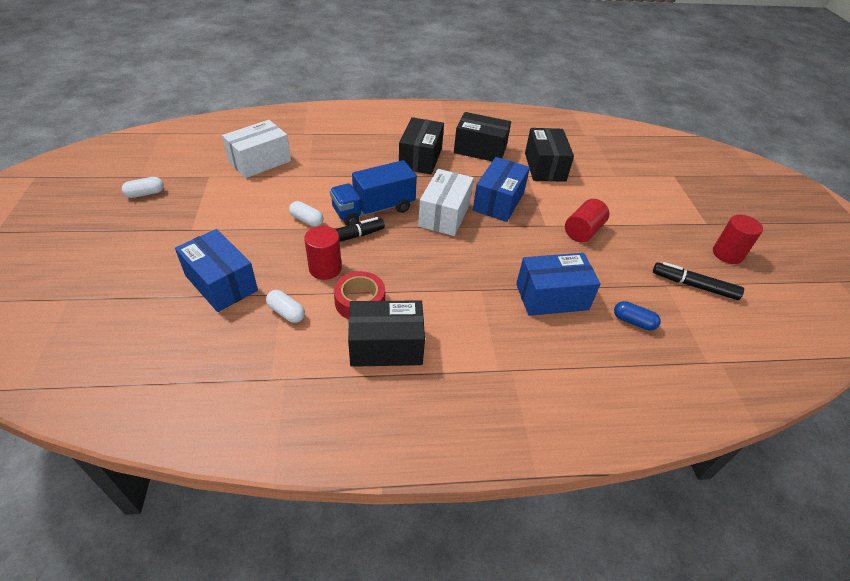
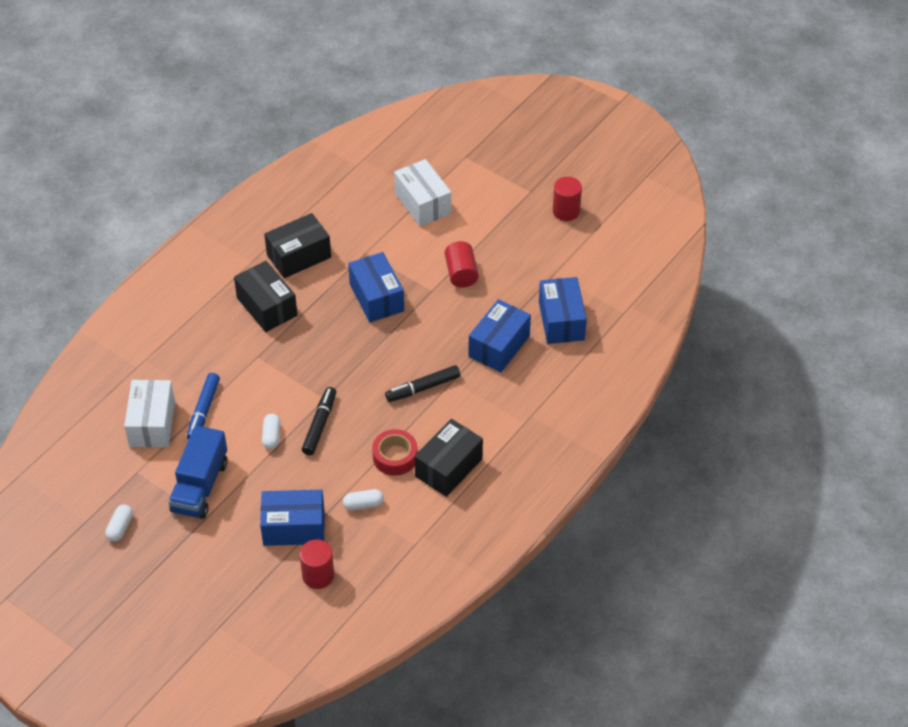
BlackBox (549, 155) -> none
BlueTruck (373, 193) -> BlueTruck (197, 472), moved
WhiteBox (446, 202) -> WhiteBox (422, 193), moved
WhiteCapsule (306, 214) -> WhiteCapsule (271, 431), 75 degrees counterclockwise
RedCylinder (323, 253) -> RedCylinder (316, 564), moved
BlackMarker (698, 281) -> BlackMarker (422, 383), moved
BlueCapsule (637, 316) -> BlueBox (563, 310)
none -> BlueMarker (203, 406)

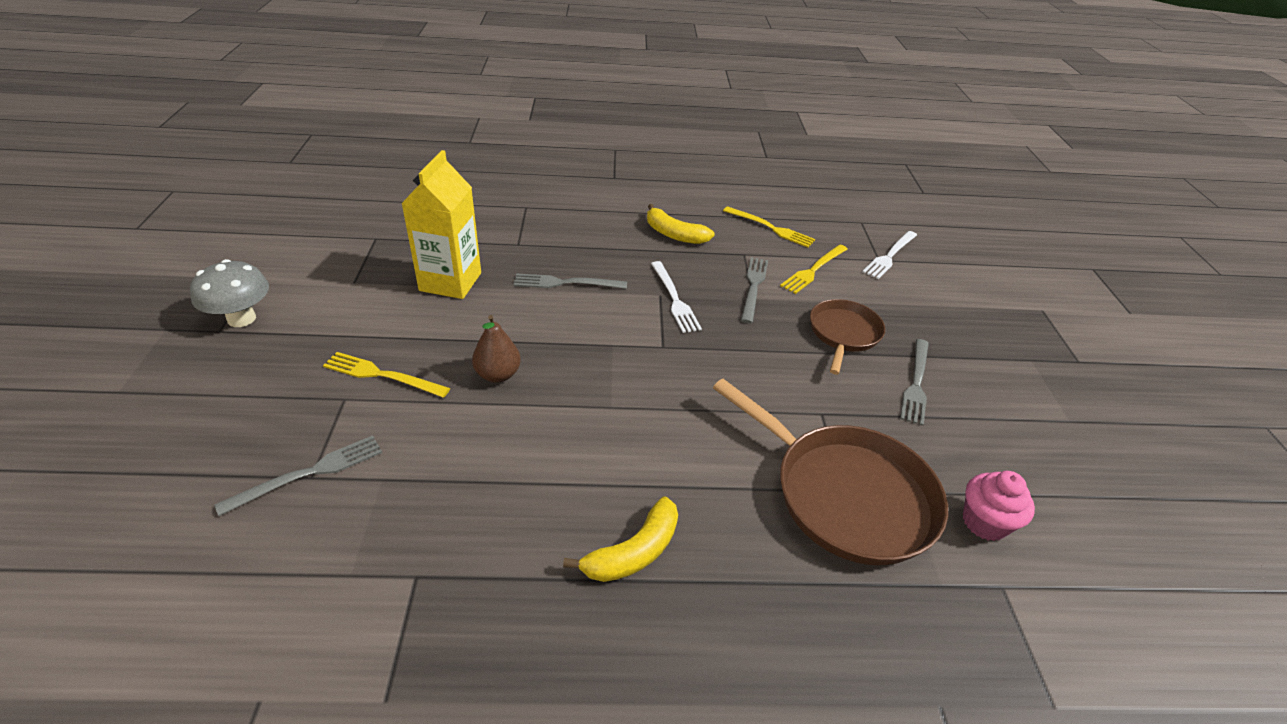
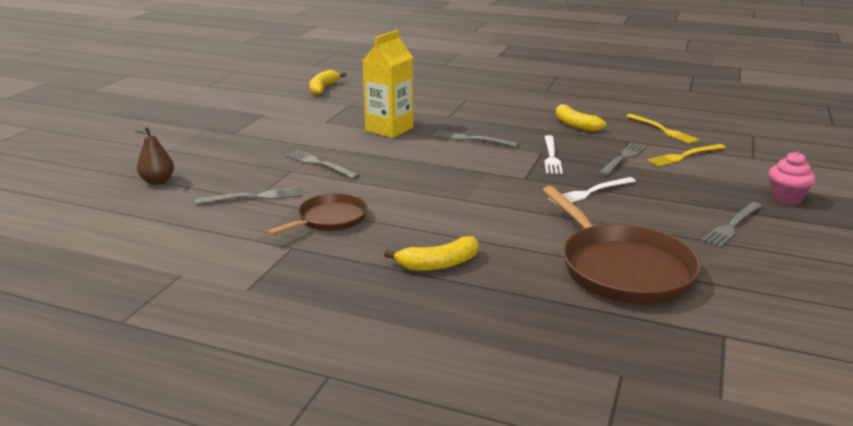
WhiteFork (889, 255) -> WhiteFork (592, 191), moved
GreyMushroom (229, 293) -> none
BrownPan (847, 337) -> BrownPan (317, 214), moved
BrownPear (496, 349) -> BrownPear (154, 156), moved
YellowFork (386, 375) -> GreyFork (323, 164)
PinkCupcake (999, 506) -> PinkCupcake (792, 178), moved
none -> YellowBanana (327, 82)

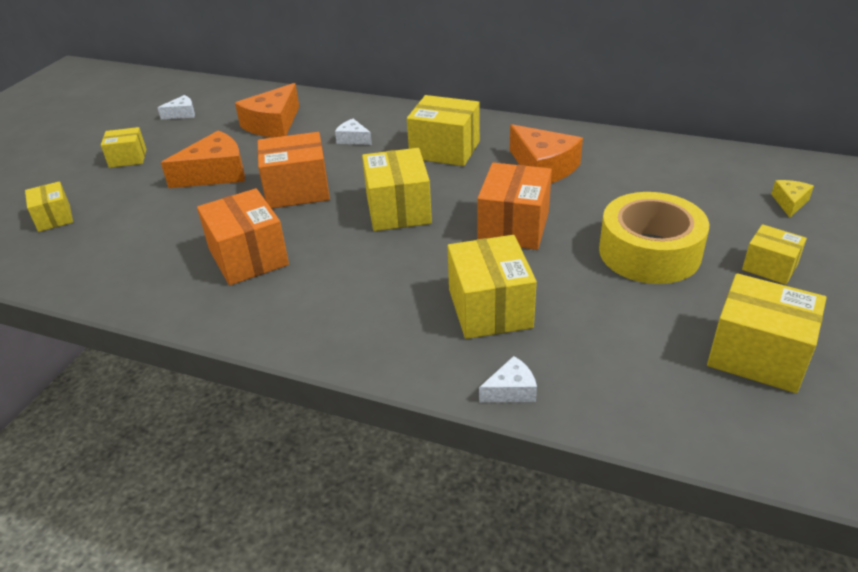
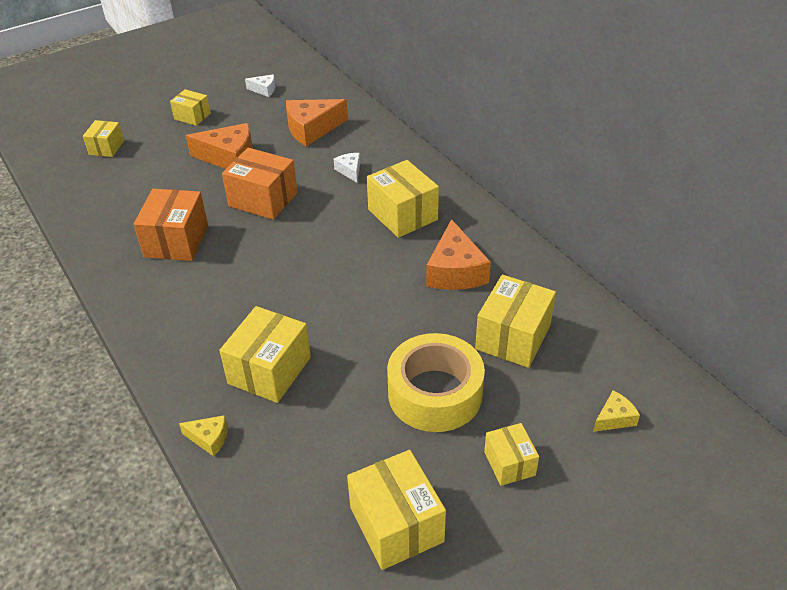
YellowBox (397, 189) -> YellowBox (515, 321), moved
OrangeBox (514, 206) -> none
WhiteCheese (508, 379) -> YellowCheese (203, 435)

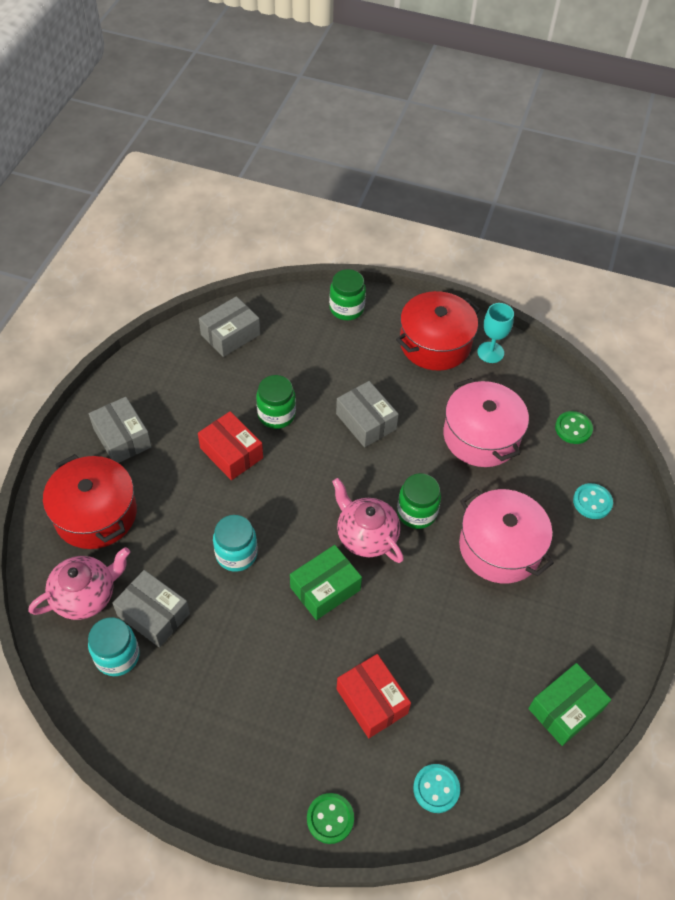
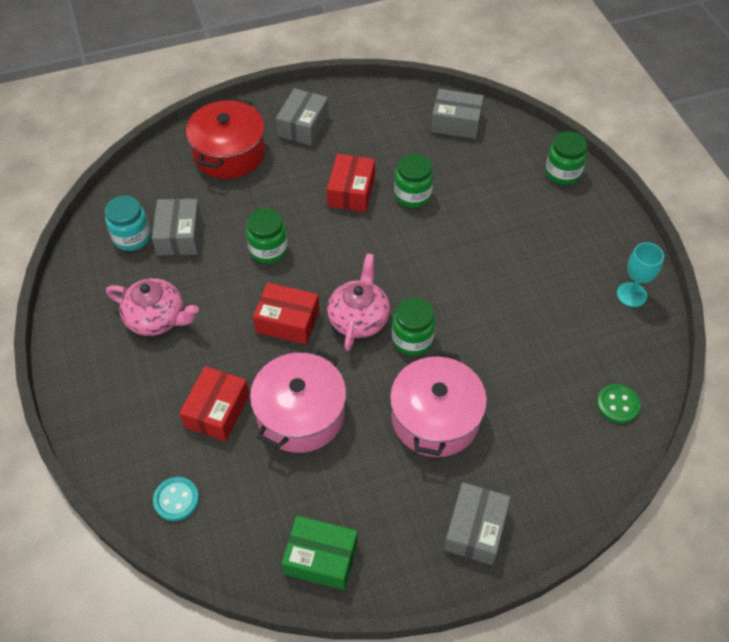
RedPot (438, 331) -> none
PinkPot (486, 422) -> PinkPot (298, 401), moved
GreyBox (367, 414) -> GreyBox (477, 523), moved
TurquoiseButton (593, 501) -> none
TurquoiseJar (235, 543) -> GreenJar (267, 236)
GreenBox (326, 582) -> RedBox (286, 314)
PinkTeapot (79, 583) -> PinkTeapot (152, 307), moved
GreenButton (330, 818) -> none

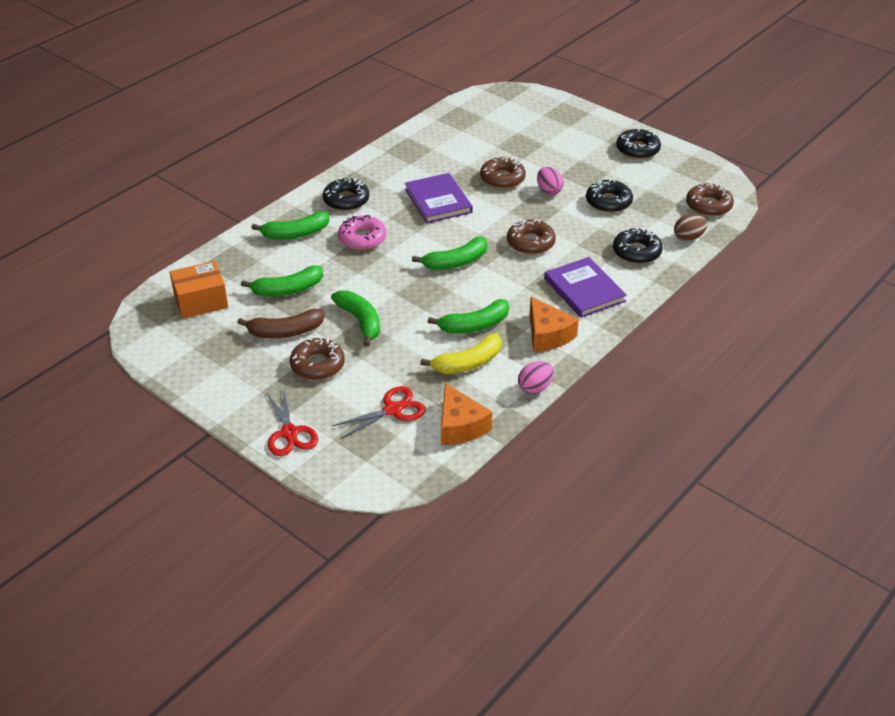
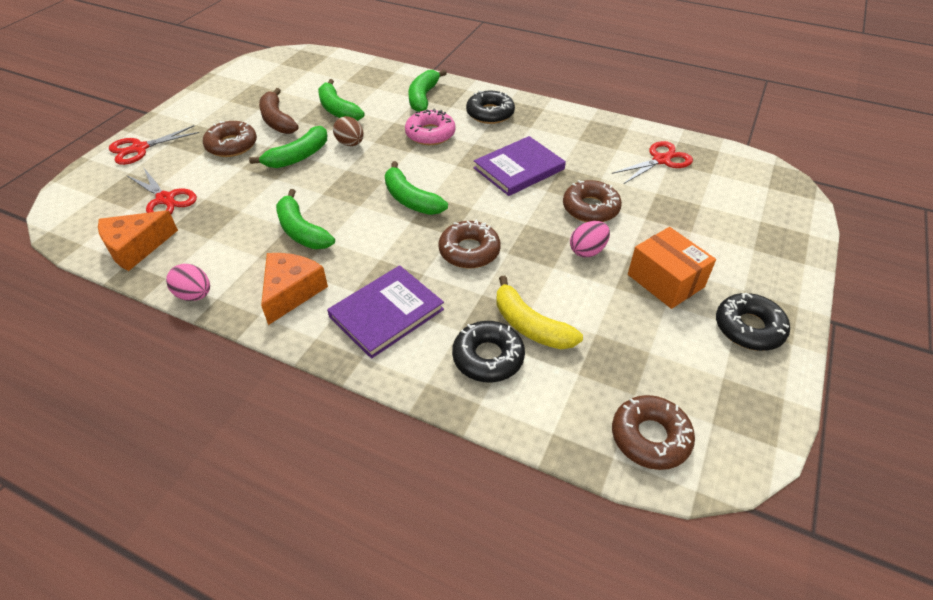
BlackDonut (609, 196) -> none
GreenBanana (290, 226) -> GreenBanana (427, 91), 45 degrees clockwise
BrownEgg (690, 227) -> BrownEgg (348, 131), moved
OrangeBox (199, 290) -> OrangeBox (672, 268), moved
OrangeCheese (554, 324) -> OrangeCheese (294, 289), 150 degrees clockwise
YellowBanana (461, 353) -> YellowBanana (540, 312), moved
none -> RedScissors (652, 162)

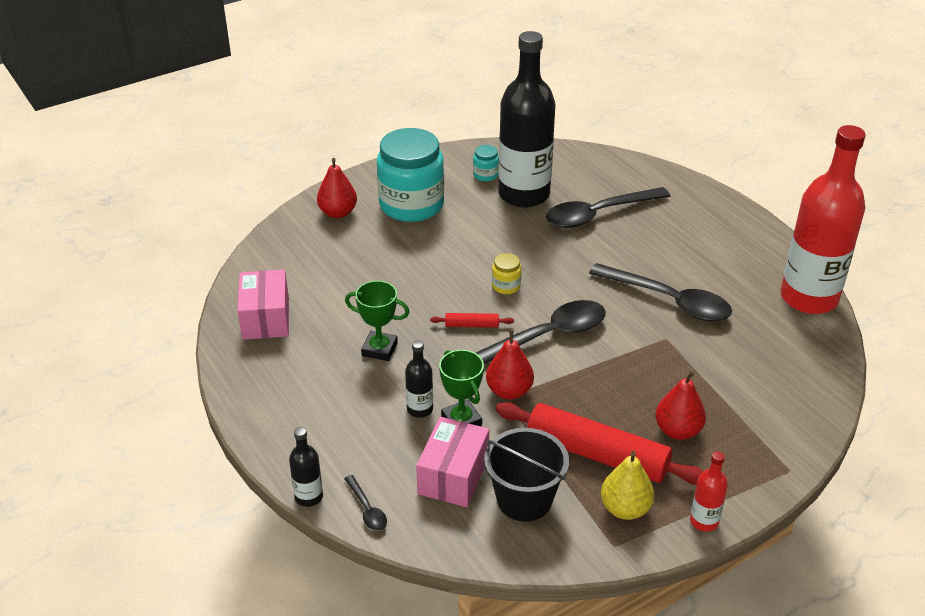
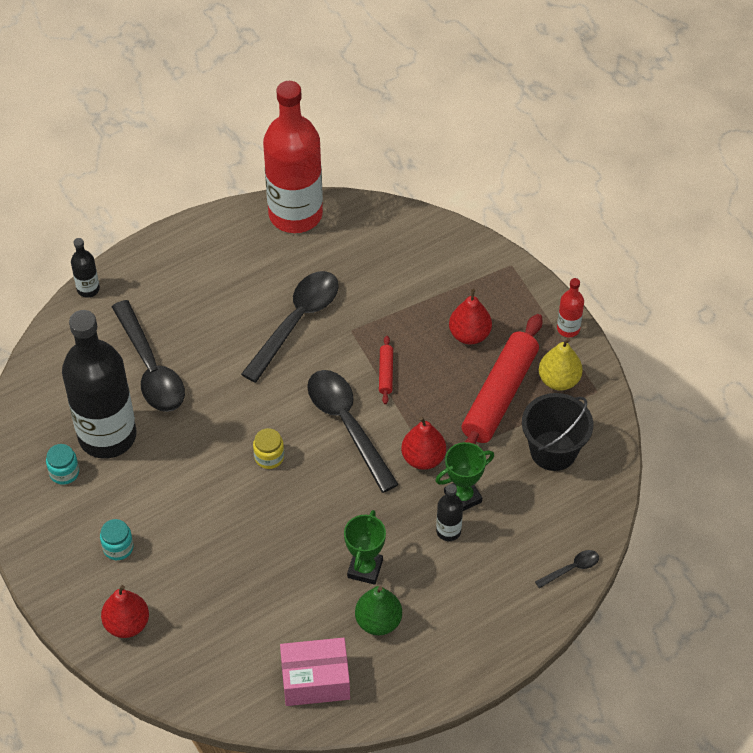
TurquoiseJar (410, 175) -> TurquoiseJar (117, 539), x0.41
RedRollingPin (472, 320) -> RedRollingPin (386, 370), moved
PinkBox (452, 462) -> none
BlackBottle (306, 467) -> BlackBottle (85, 268), moved
none -> GreenPear (378, 611)

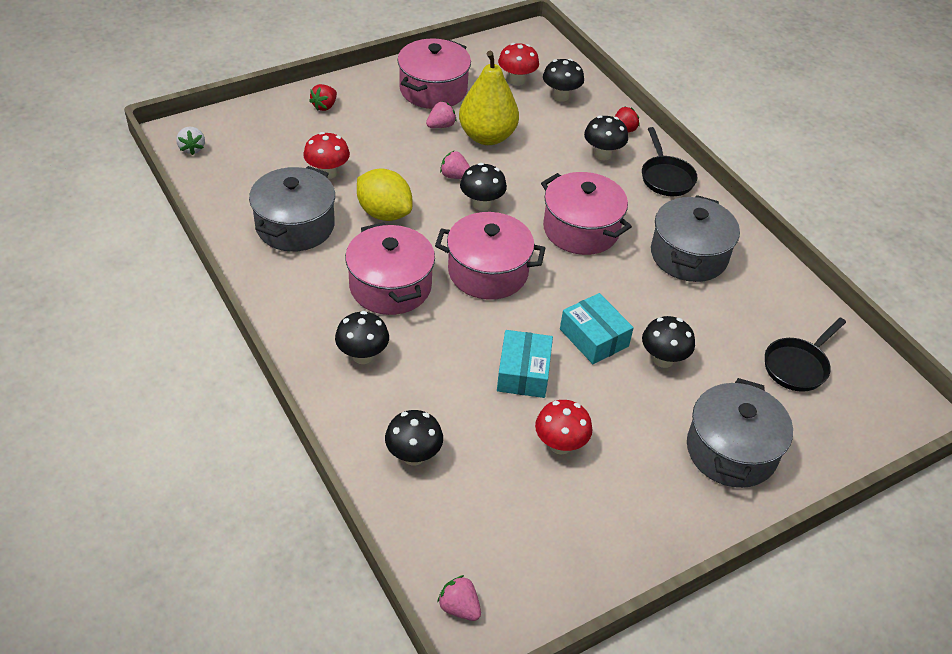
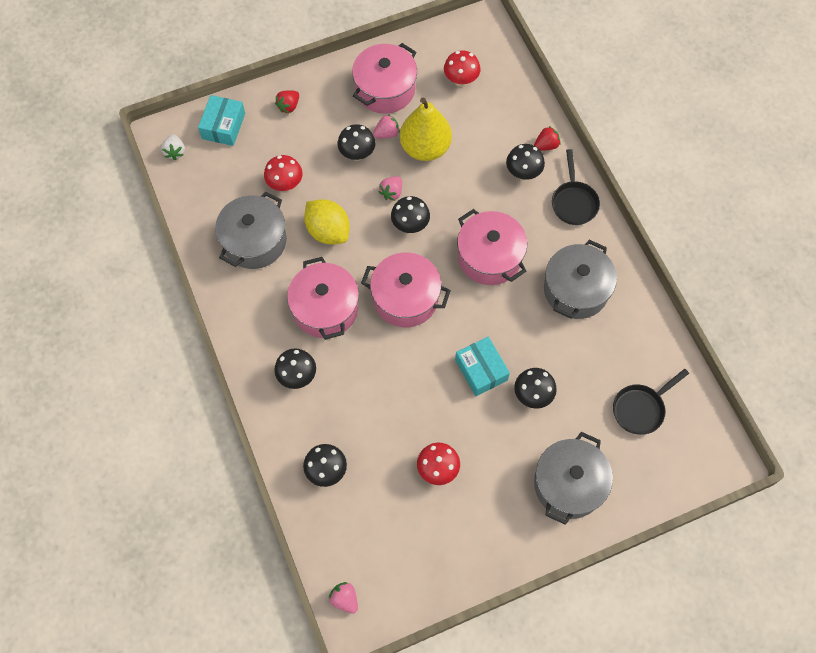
BlackMushroom (563, 80) -> BlackMushroom (356, 142), moved
PinkStrawberry (455, 165) -> PinkStrawberry (390, 188), 90 degrees counterclockwise
TurquoiseBox (525, 364) -> TurquoiseBox (221, 120), moved

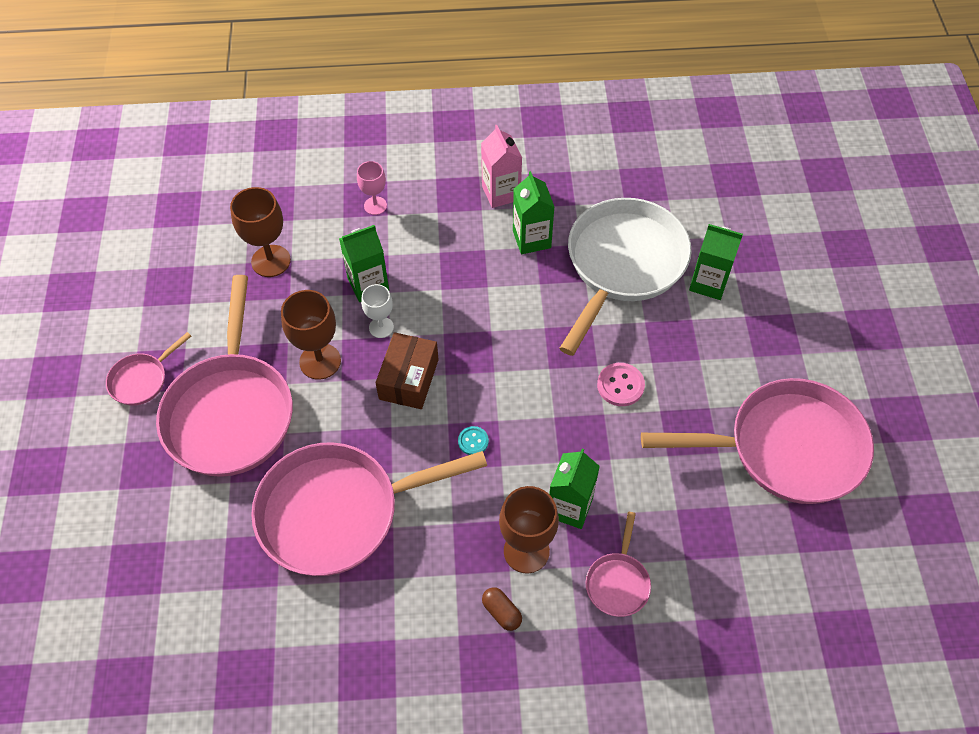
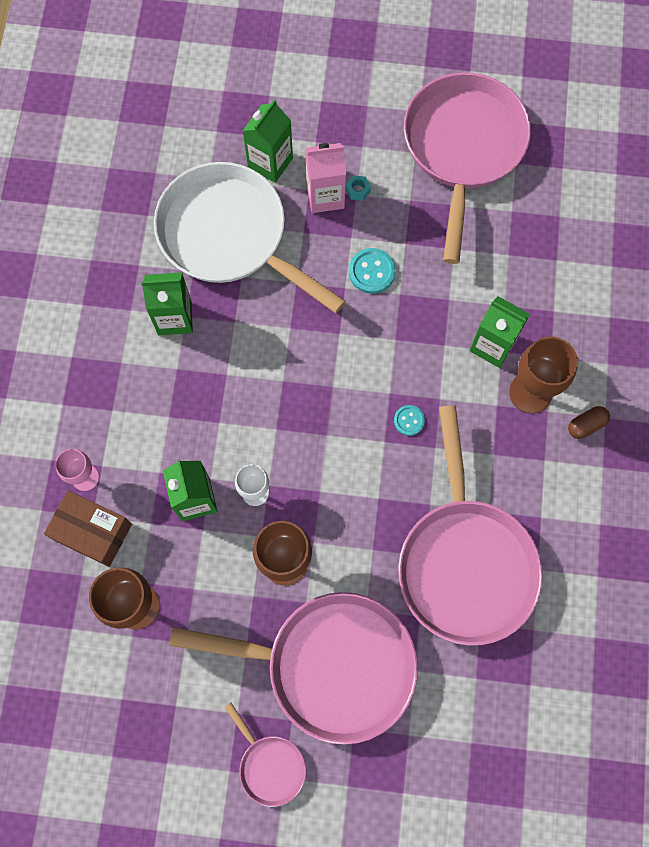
PinkCarton (501, 166) -> PinkCarton (325, 178), moved
BrownBox (407, 370) -> BrownBox (88, 528), moved
PinkButton (621, 384) -> TurquoiseButton (372, 271)
PinkPan (618, 564) -> none
none -> TurquoiseNut (358, 188)

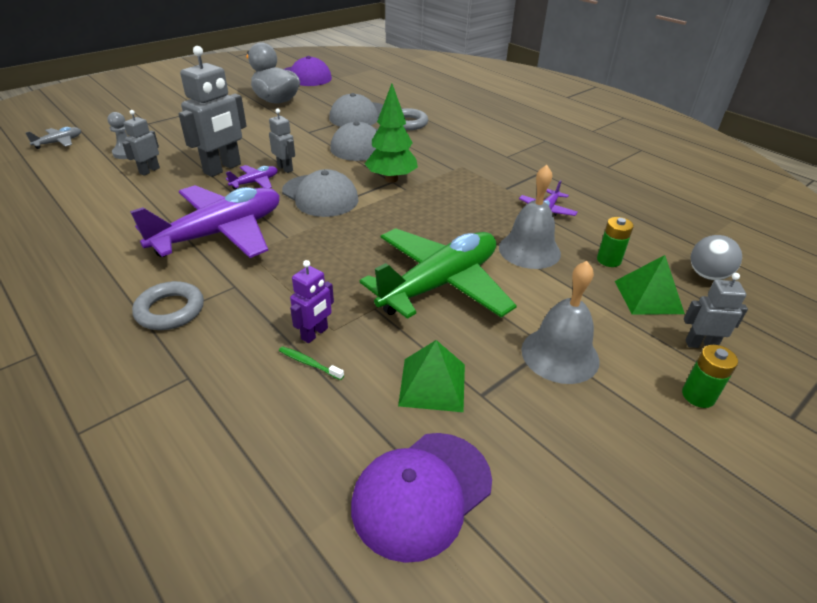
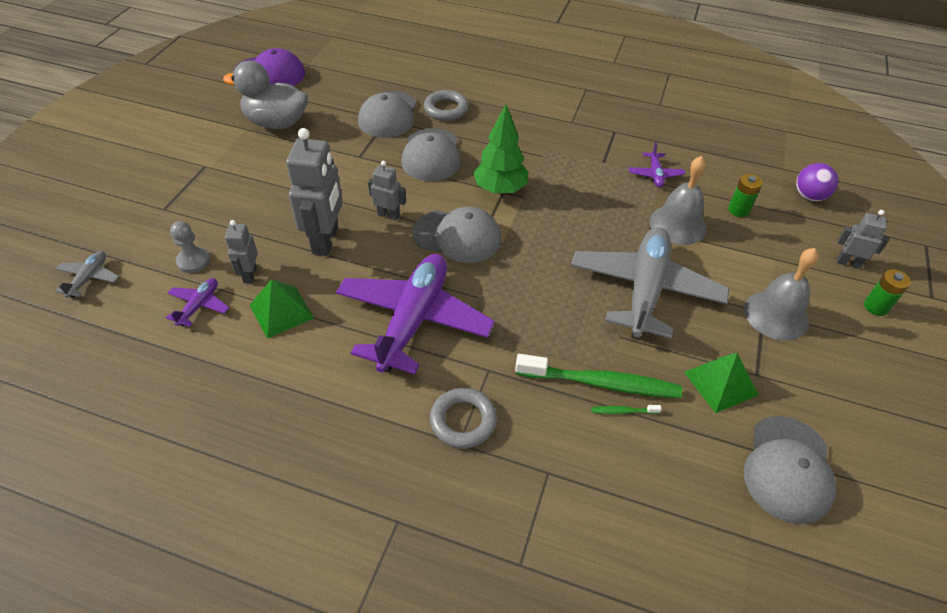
PurplePlane (252, 177) -> PurplePlane (198, 302), moved
GreenPlane (438, 273) -> GreyPlane (650, 282)
GreyBall (716, 257) -> PurpleBall (817, 182)
GreenPyramid (650, 285) -> GreenPyramid (282, 309), moved
PurpleRobot (312, 301) -> GreenToothbrush (598, 376)
GreyRobot (716, 310) -> GreyRobot (863, 239), 45 degrees clockwise
PurpleCap (421, 498) -> GreyCap (790, 470)

